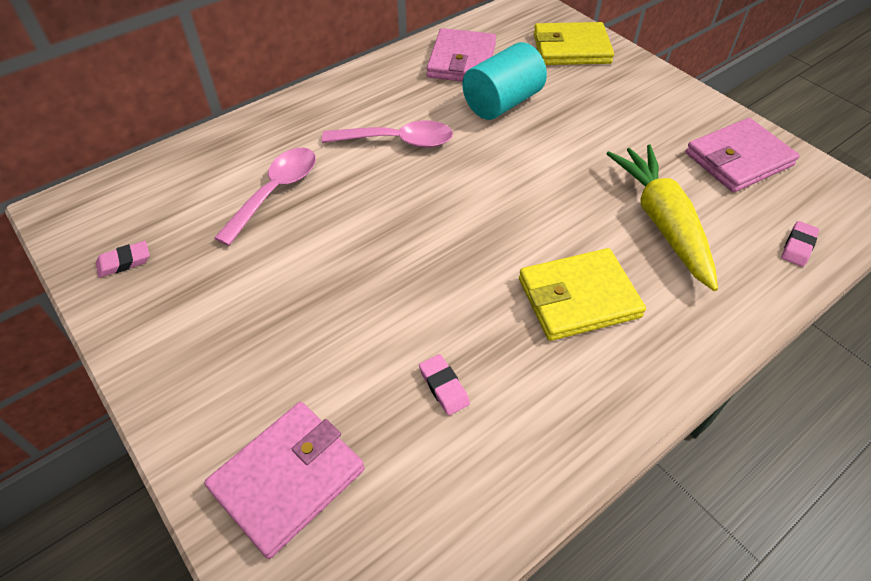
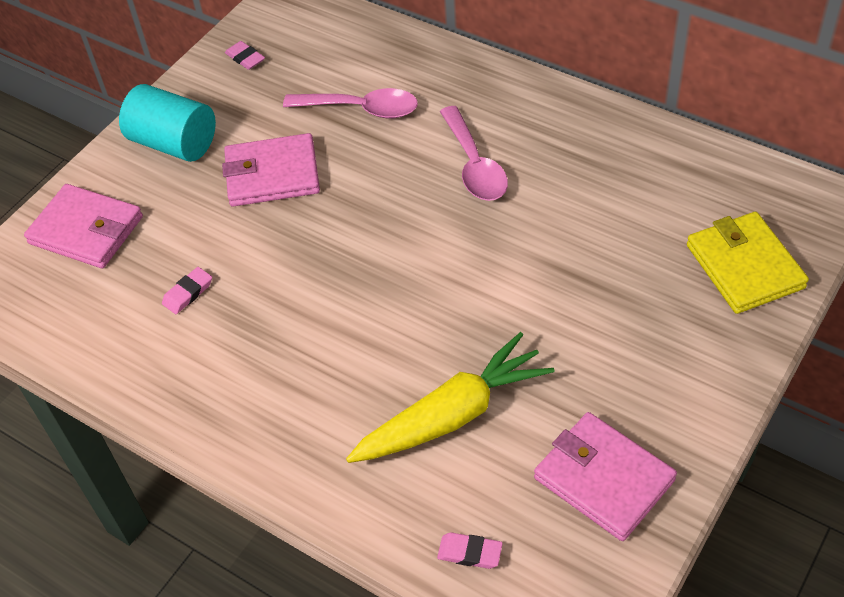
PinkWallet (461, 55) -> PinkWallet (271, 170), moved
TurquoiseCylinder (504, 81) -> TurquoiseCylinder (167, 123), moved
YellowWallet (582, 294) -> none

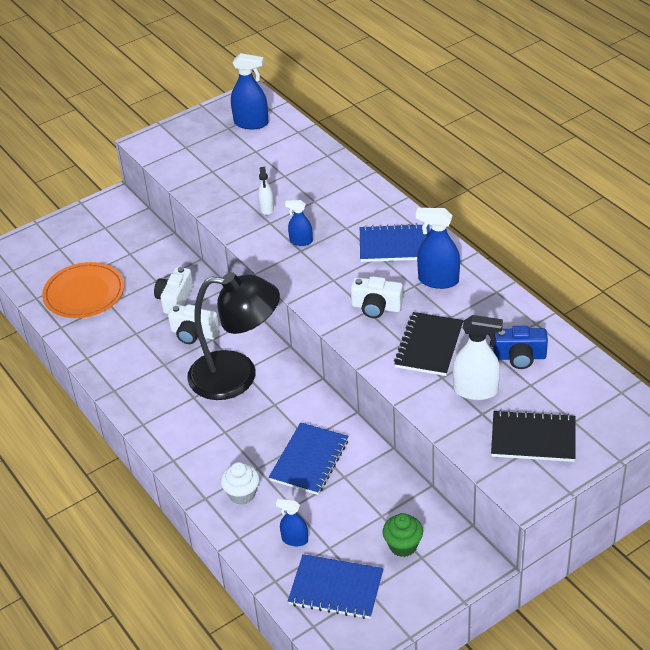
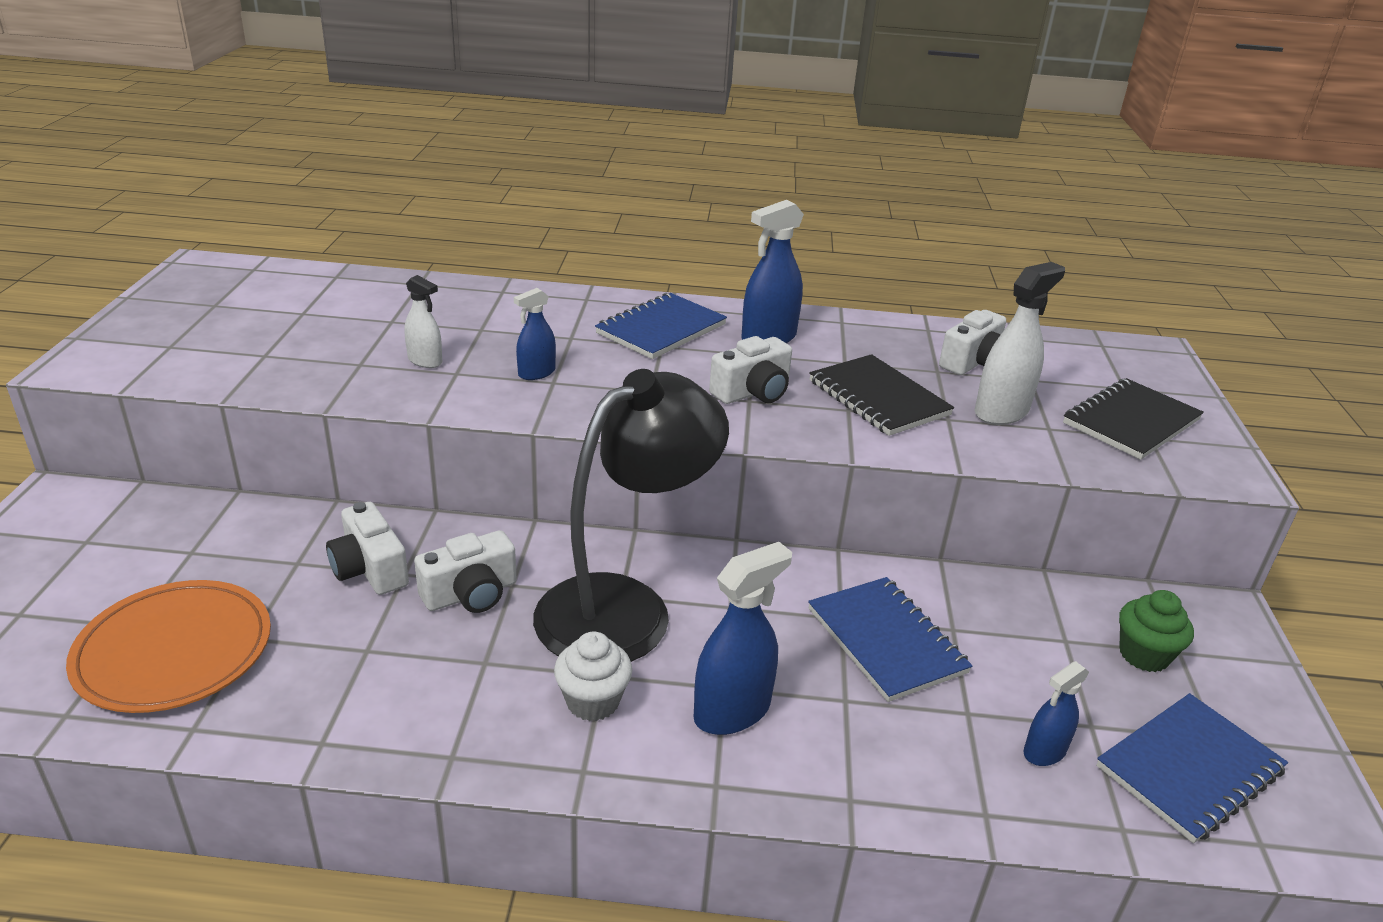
BlueSprayBottle (250, 91) -> BlueSprayBottle (743, 638), moved
BlueCamera (520, 347) -> WhiteCamera (972, 342)
WhiteCupcake (240, 483) -> WhiteCupcake (593, 676), moved

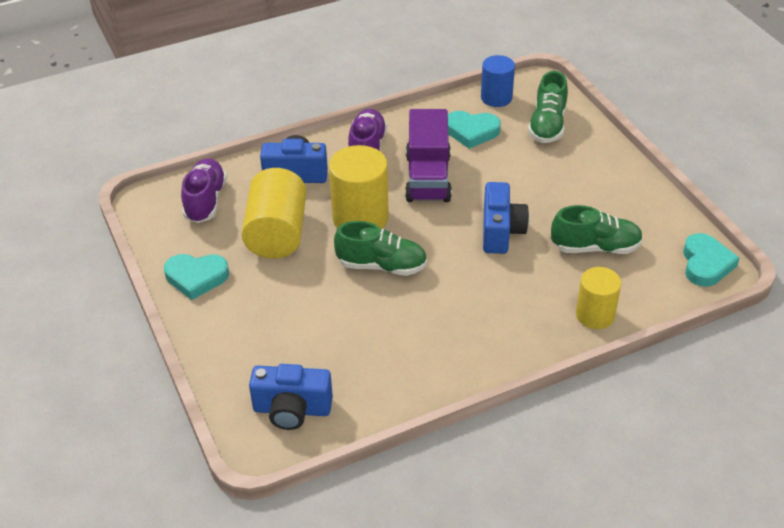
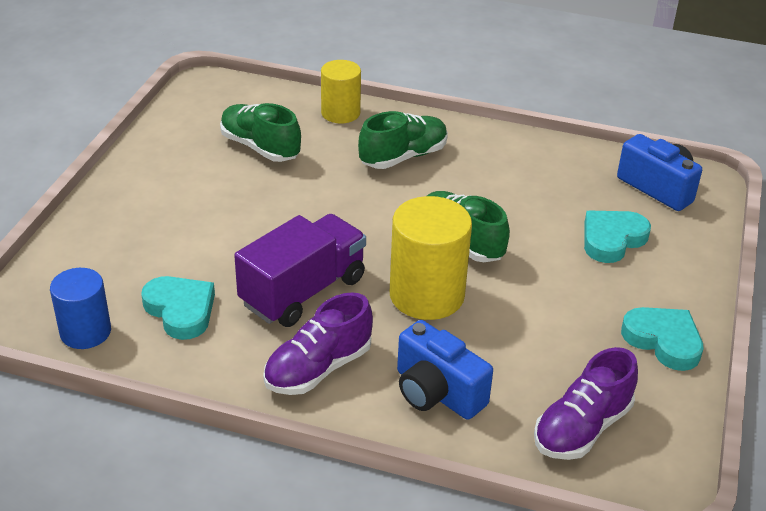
GreenShoe (548, 107) -> GreenShoe (403, 140), moved
YellowCylinder (273, 213) -> none
BlueCamera (506, 218) -> none
TurquoiseHeart (711, 260) -> TurquoiseHeart (617, 237), moved

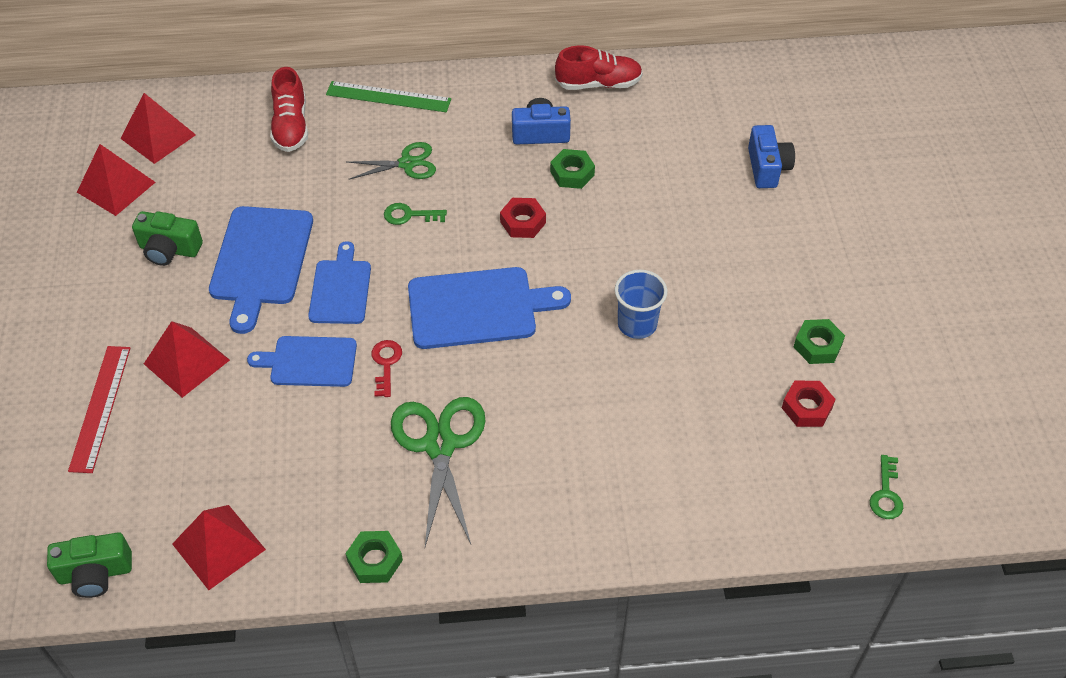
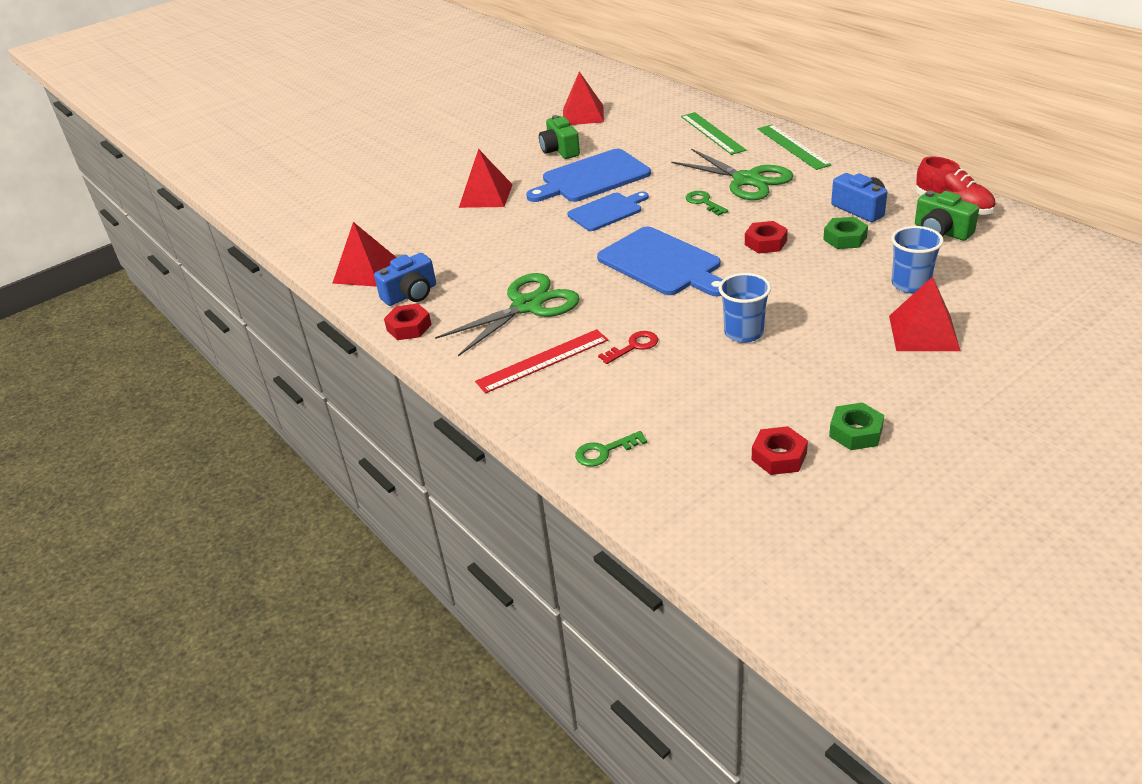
RedShoe (289, 109) -> GreenRuler (713, 133)
RedPyramid (158, 128) -> RedPyramid (925, 314), moved
BlueCamera (771, 156) -> BlueCamera (405, 279), moved
GreenScissors (391, 160) -> GreenScissors (732, 174), x1.63
BlueCuttingBoard (302, 361) -> none
RedKey (386, 368) -> RedKey (628, 347), moved
RedRuler (99, 409) -> RedRuler (541, 361), moved
GreenKey (886, 487) -> GreenKey (611, 449), moved
GreenNut (374, 557) -> RedNut (408, 321)
GreenCamera (89, 565) -> GreenCamera (947, 216), moved
none -> BlueCup (917, 259)

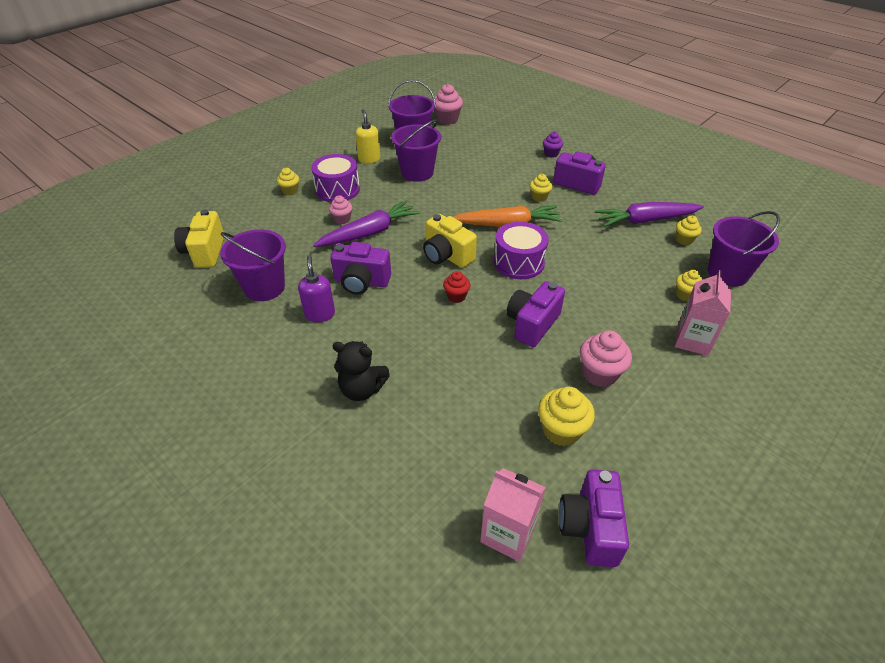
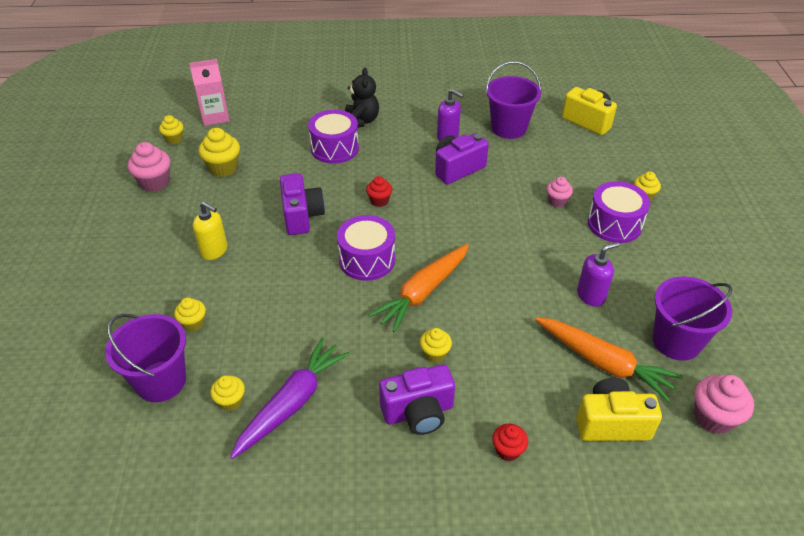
YellowSoapDispenser (368, 136) -> YellowSoapDispenser (210, 231), moved
PurpleBucket (416, 151) -> PurpleSoapDispenser (598, 274)
PurpleCupcake (553, 144) -> RedCupcake (510, 442)
PurpleCarrot (366, 223) -> none
YellowCamera (450, 241) -> YellowCamera (619, 409), moved
PinkCarton (703, 313) -> none
PinkCupcake (606, 358) -> PinkCupcake (149, 167), moved
BlackTeddyBear (361, 371) -> BlackTeddyBear (362, 97), 120 degrees clockwise
PurpleCamera (594, 518) -> YellowCupcake (171, 129)
none -> PurpleDrum (333, 137)
none -> OrangeCarrot (609, 359)

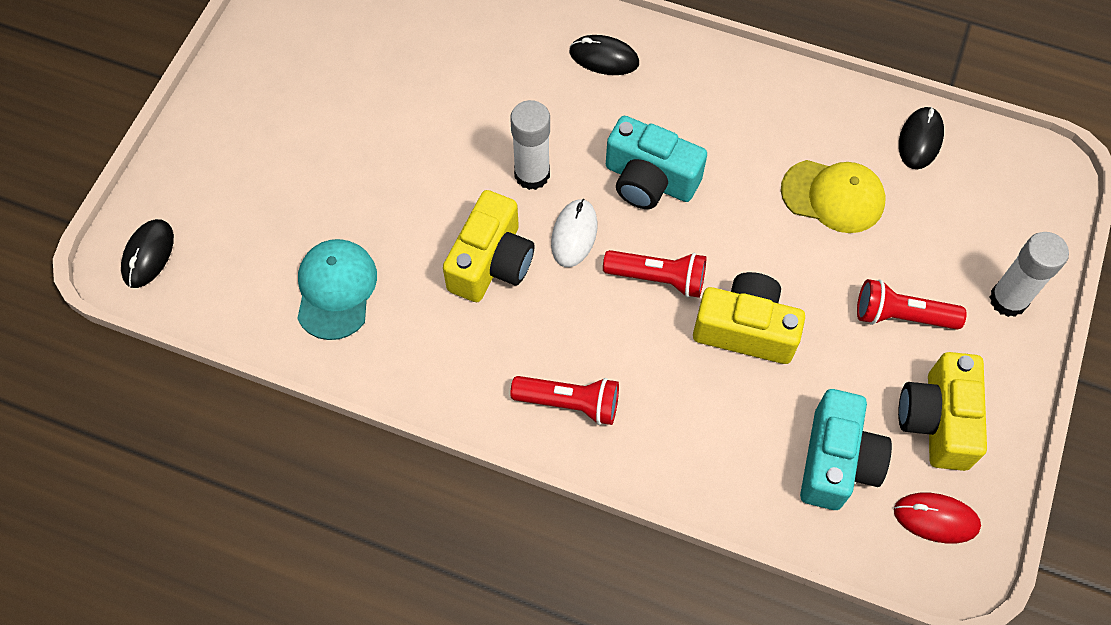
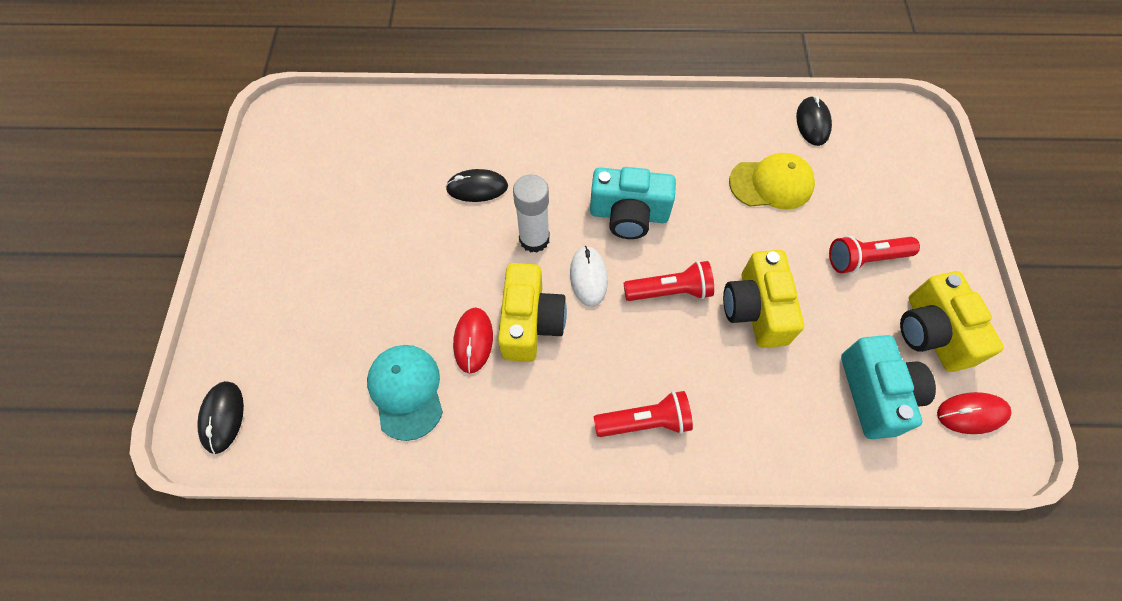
BlackMouse (604, 55) -> BlackMouse (476, 185), moved
WhiteGlueStick (1029, 274) -> none
YellowCamera (749, 318) -> YellowCamera (763, 299), 90 degrees counterclockwise
none -> RedMouse (473, 341)

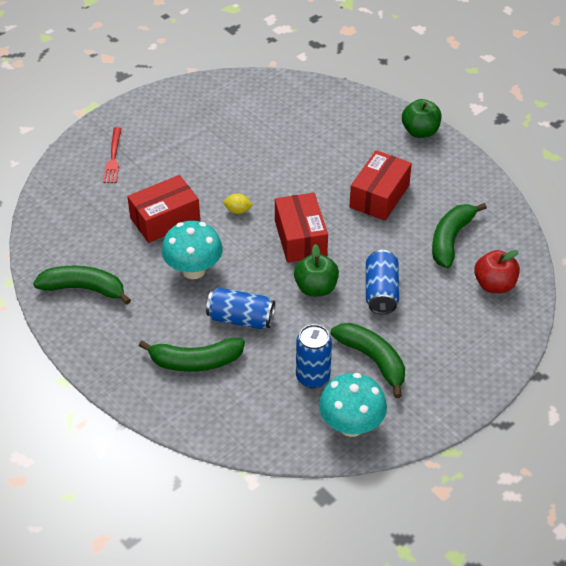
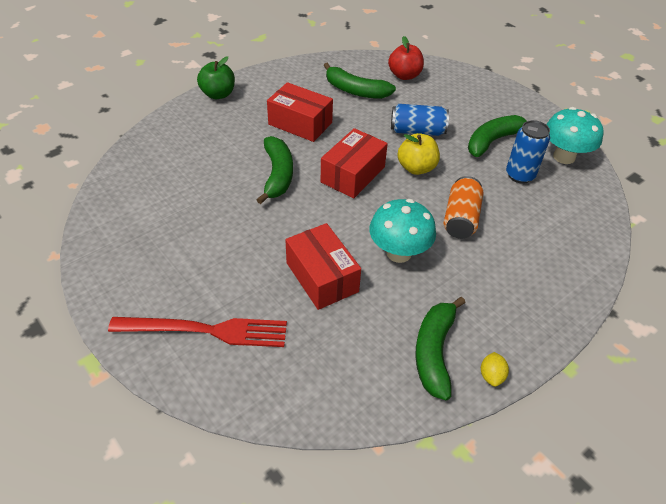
RedFork (112, 155) -> RedFork (197, 332), x1.70
YellowLemon (238, 203) -> YellowLemon (495, 369), moved
RedBox (301, 228) -> RedBox (354, 163), 45 degrees counterclockwise
GreenApple (316, 270) -> YellowApple (419, 154)
BlueCan (240, 308) -> OrangeCan (463, 207)
GreenBanana (192, 355) -> GreenBanana (274, 170), moved

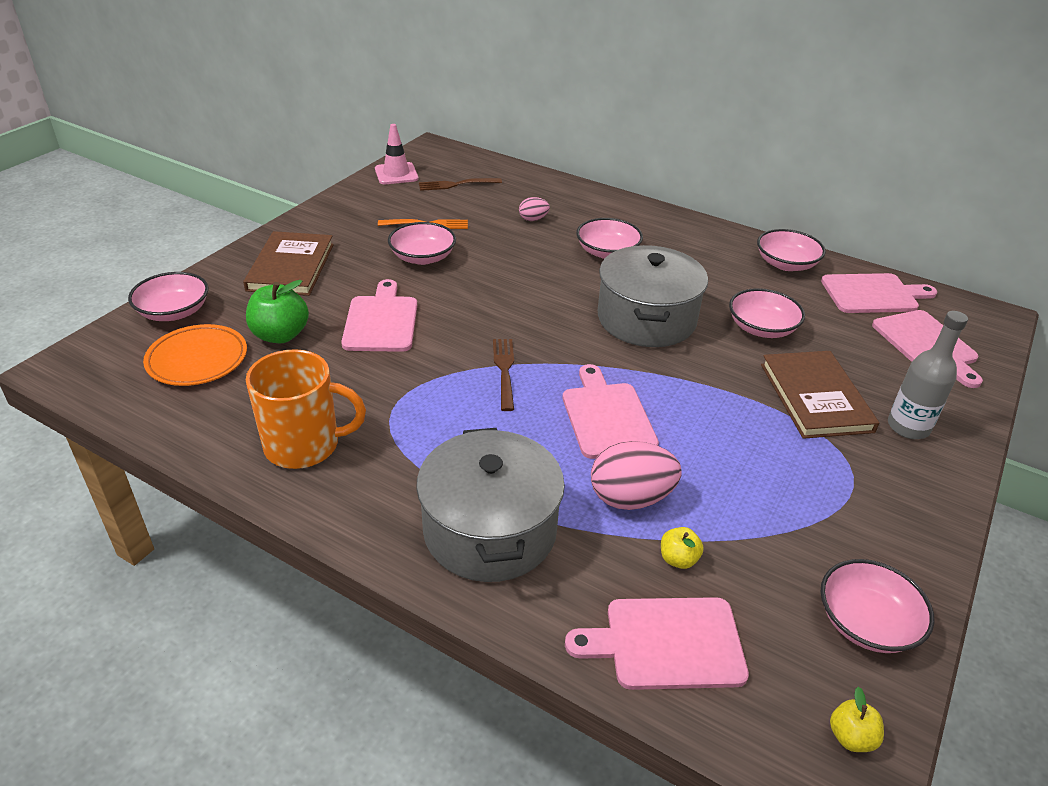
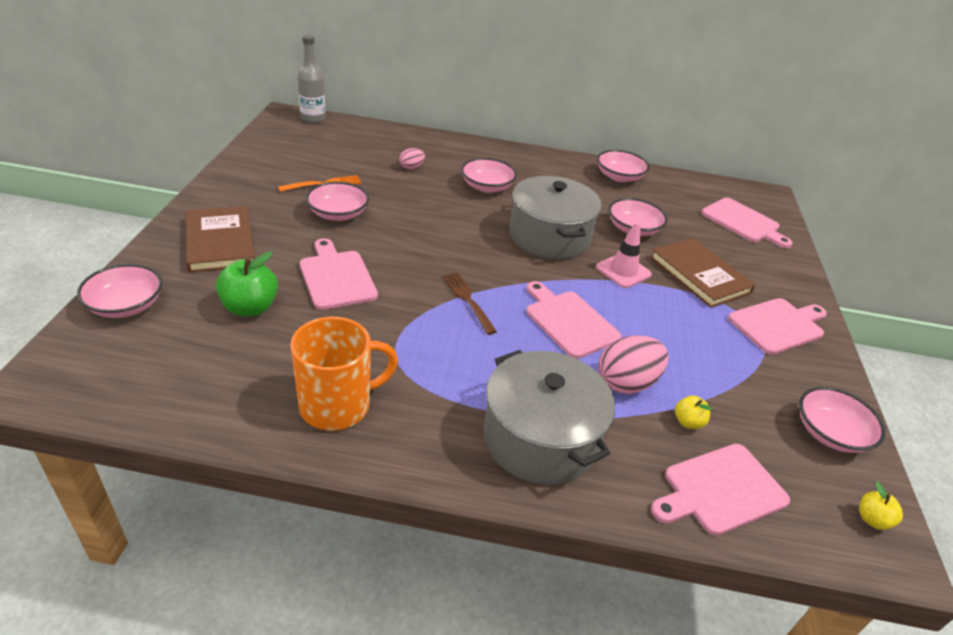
PinkTrafficCone (397, 154) -> PinkTrafficCone (624, 255), moved
BrownFork (460, 184) -> none
PinkCuttingBoard (879, 293) -> PinkCuttingBoard (777, 326), moved
GreyBottle (928, 375) -> GreyBottle (312, 79), moved
OrangePlate (195, 355) -> none

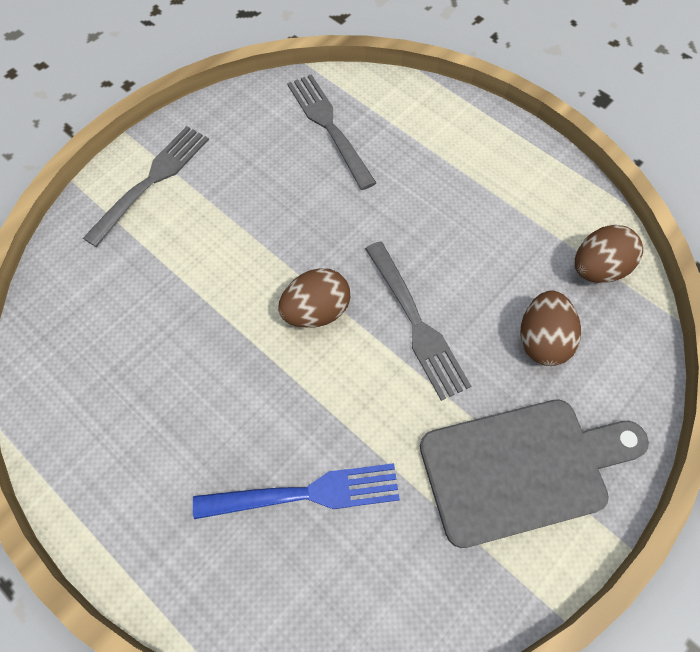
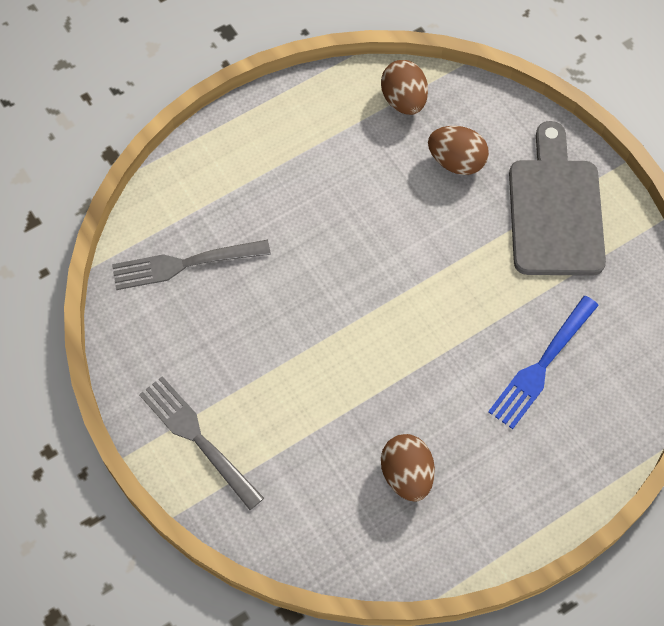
GreyFork (418, 321) -> none
BrownEgg (314, 298) -> BrownEgg (408, 468), moved
BlueFork (296, 491) -> BlueFork (543, 362), 150 degrees counterclockwise

